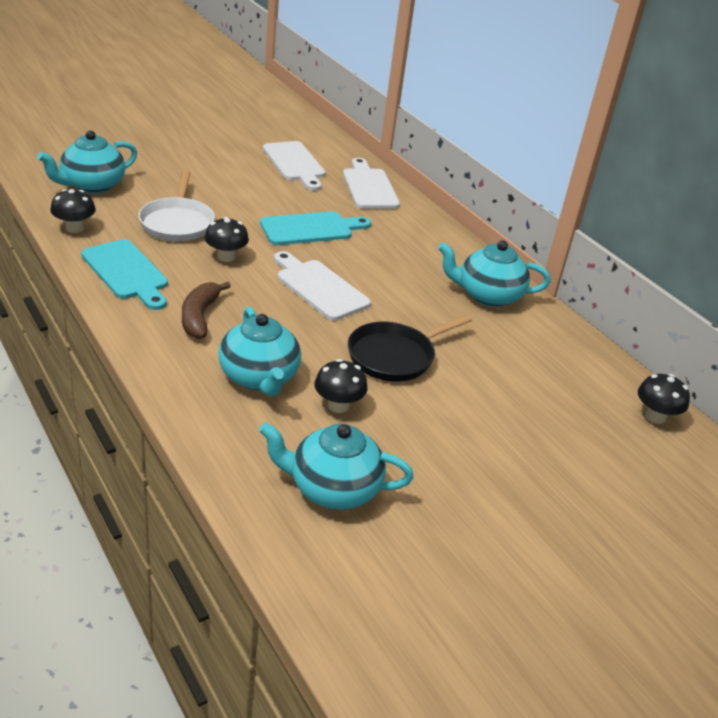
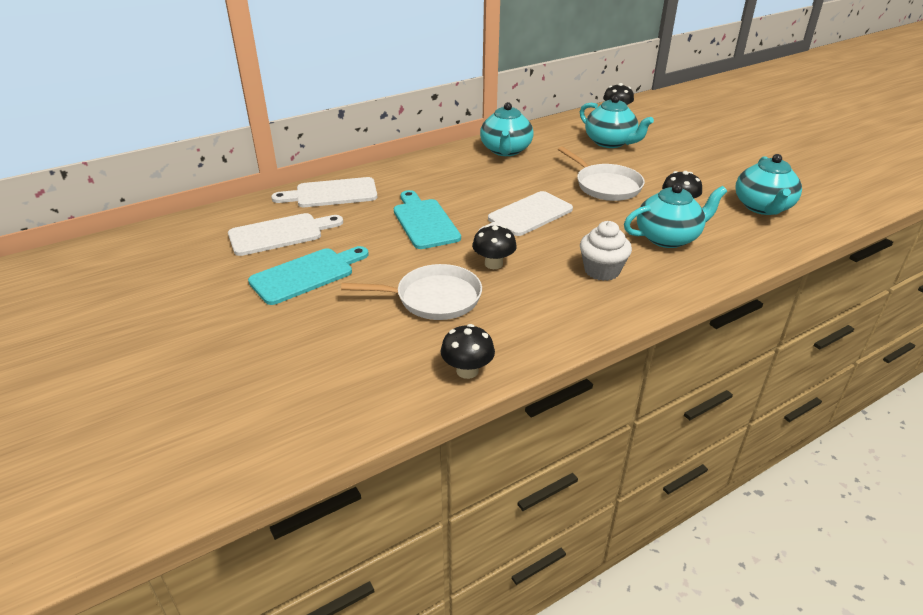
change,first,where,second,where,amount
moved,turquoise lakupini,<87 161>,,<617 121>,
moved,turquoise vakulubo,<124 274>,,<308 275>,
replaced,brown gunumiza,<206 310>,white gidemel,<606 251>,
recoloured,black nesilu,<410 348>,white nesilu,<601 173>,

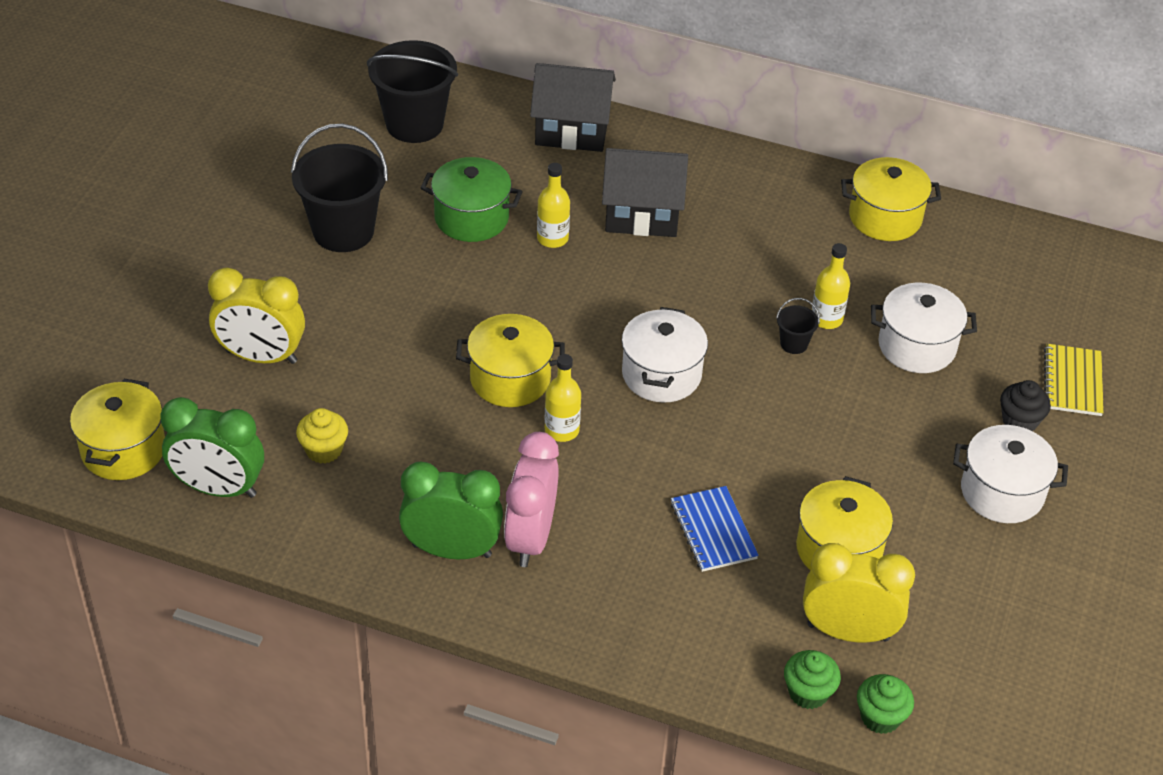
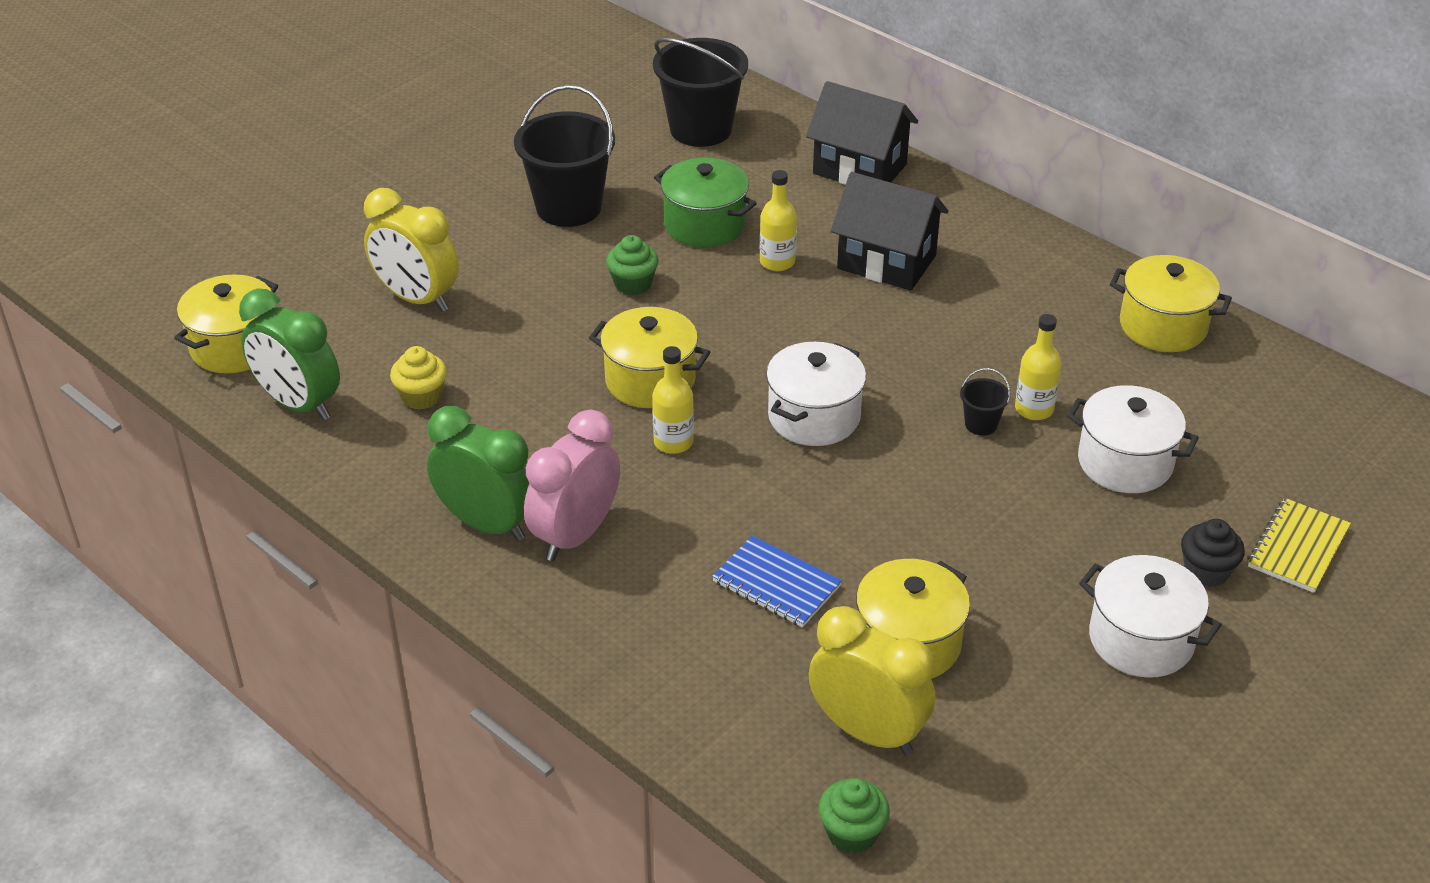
change,first,where,second,where,amount
turned,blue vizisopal,<715 529>,,<777 581>,60 degrees counterclockwise
moved,green gidemel,<812 679>,,<632 265>,

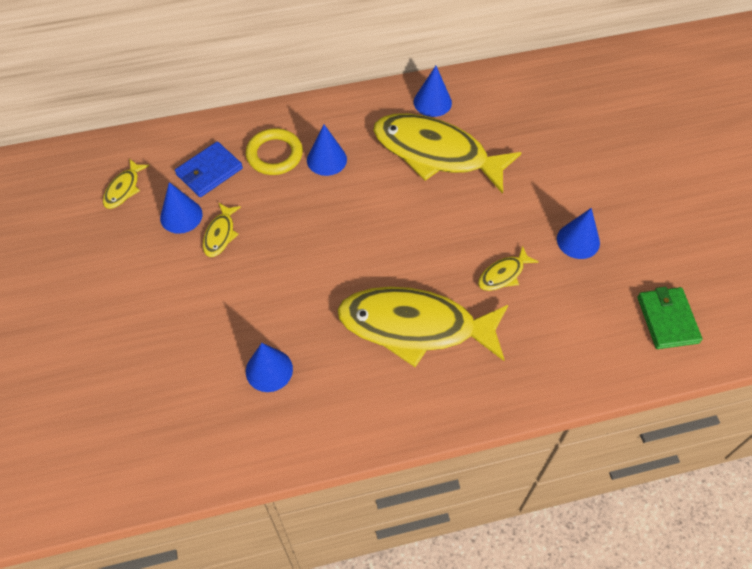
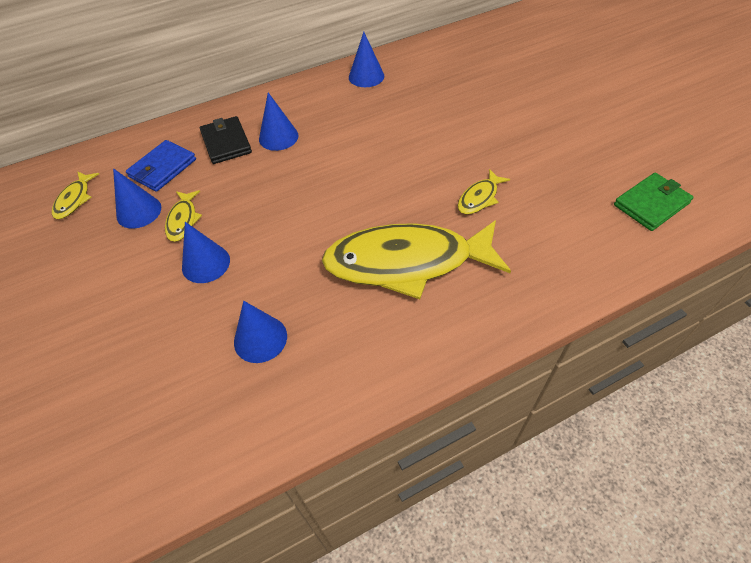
change,first,where,second,where,amount
replaced,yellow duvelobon,<274 151>,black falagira,<226 140>,
removed,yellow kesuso,<447 153>,,,
moved,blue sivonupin,<578 233>,,<206 252>,
turned,green falagira,<669 318>,,<654 202>,75 degrees clockwise

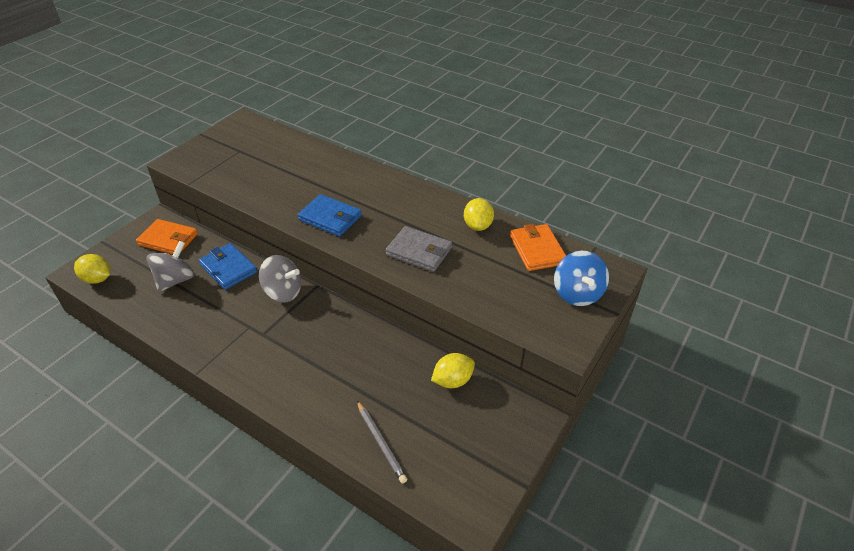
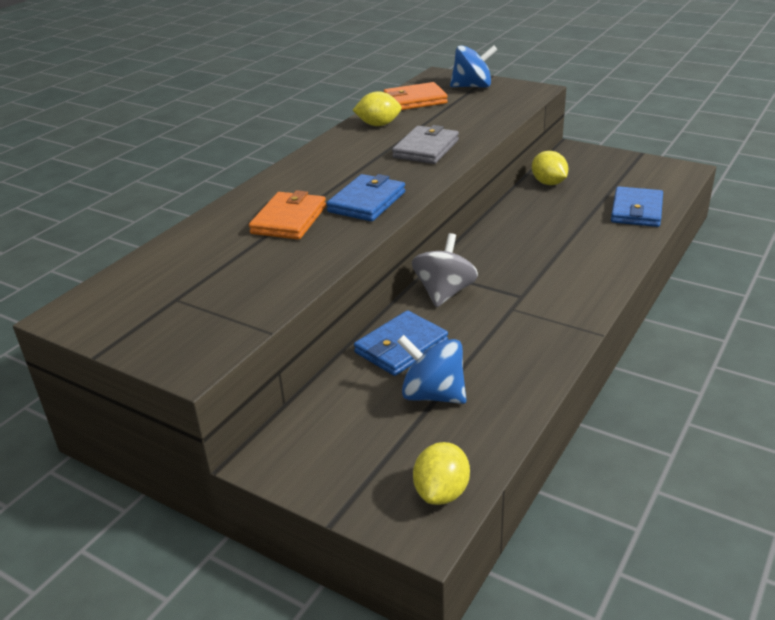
change,first,where,second,where,amount
moved,orange falagira,<167 236>,,<287 215>,
recoloured,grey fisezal,<170 266>,blue fisezal,<432 369>,
replaced,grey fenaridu,<382 442>,blue falagira,<637 206>,

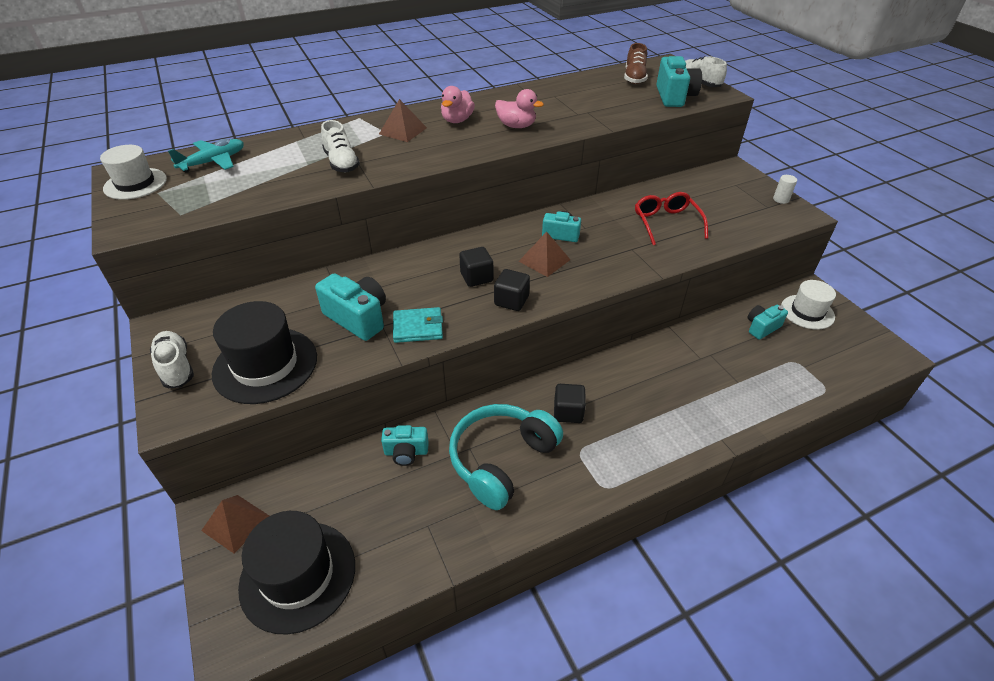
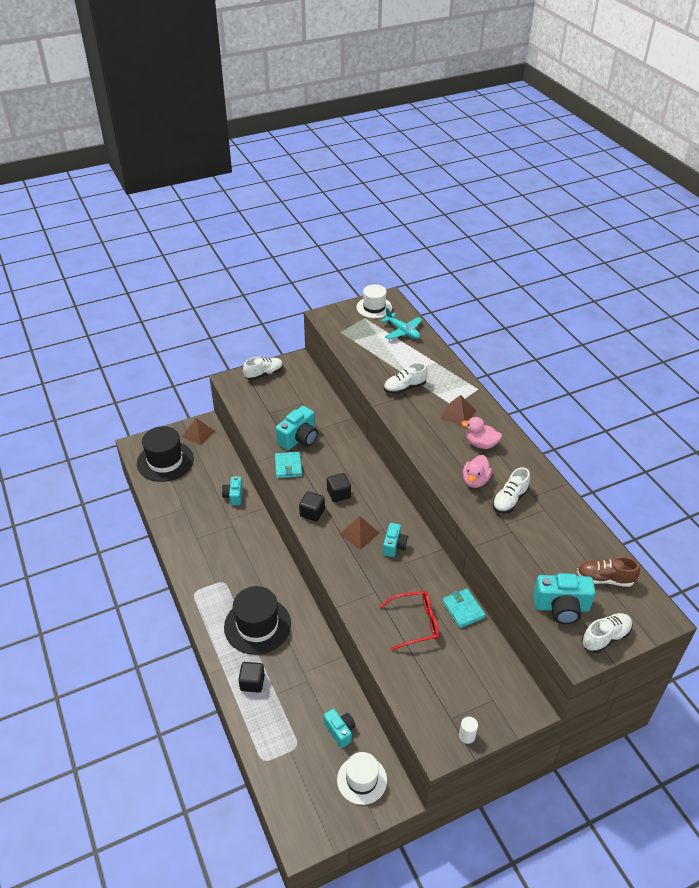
change,first,where,second,where,amount
moved,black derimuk,<264 352>,,<257 620>,
removed,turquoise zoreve,<506 457>,,,
moved,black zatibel,<570 403>,,<251 677>,
added,,,turquoise falagira,<463 608>,
added,,,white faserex,<511 490>,

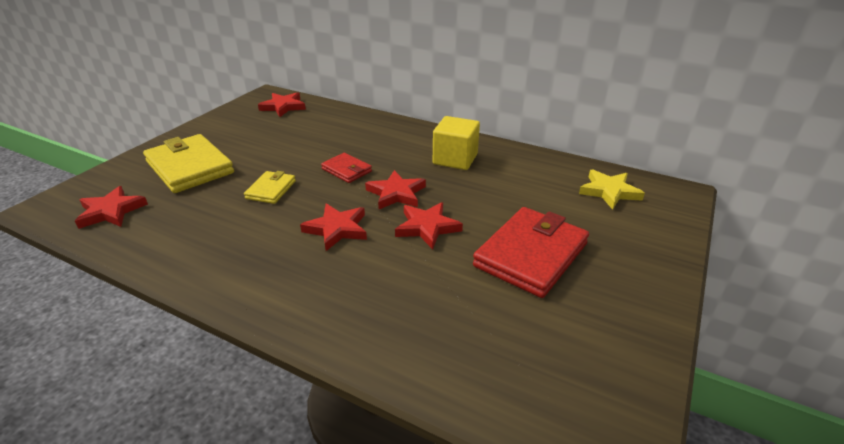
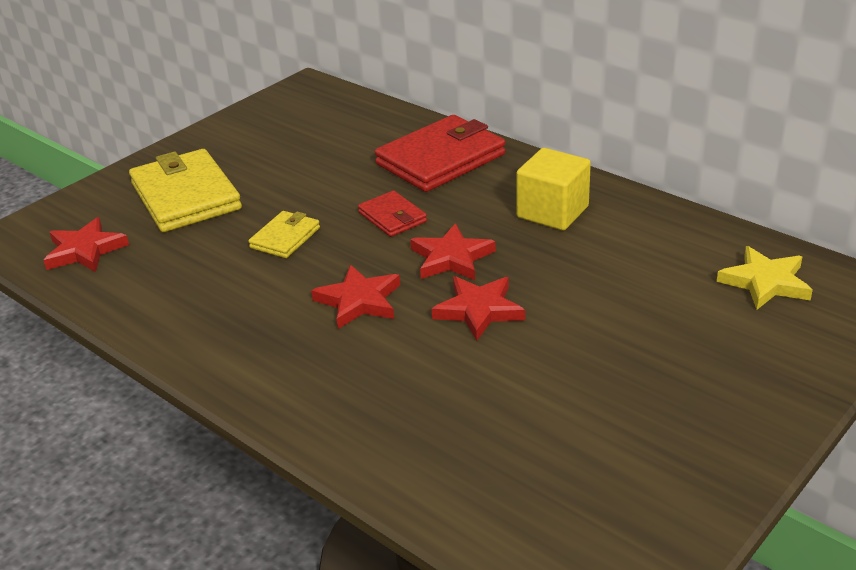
change,first,where,second,where,amount
removed,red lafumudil,<282 104>,,,
moved,red falagira,<531 252>,,<440 153>,

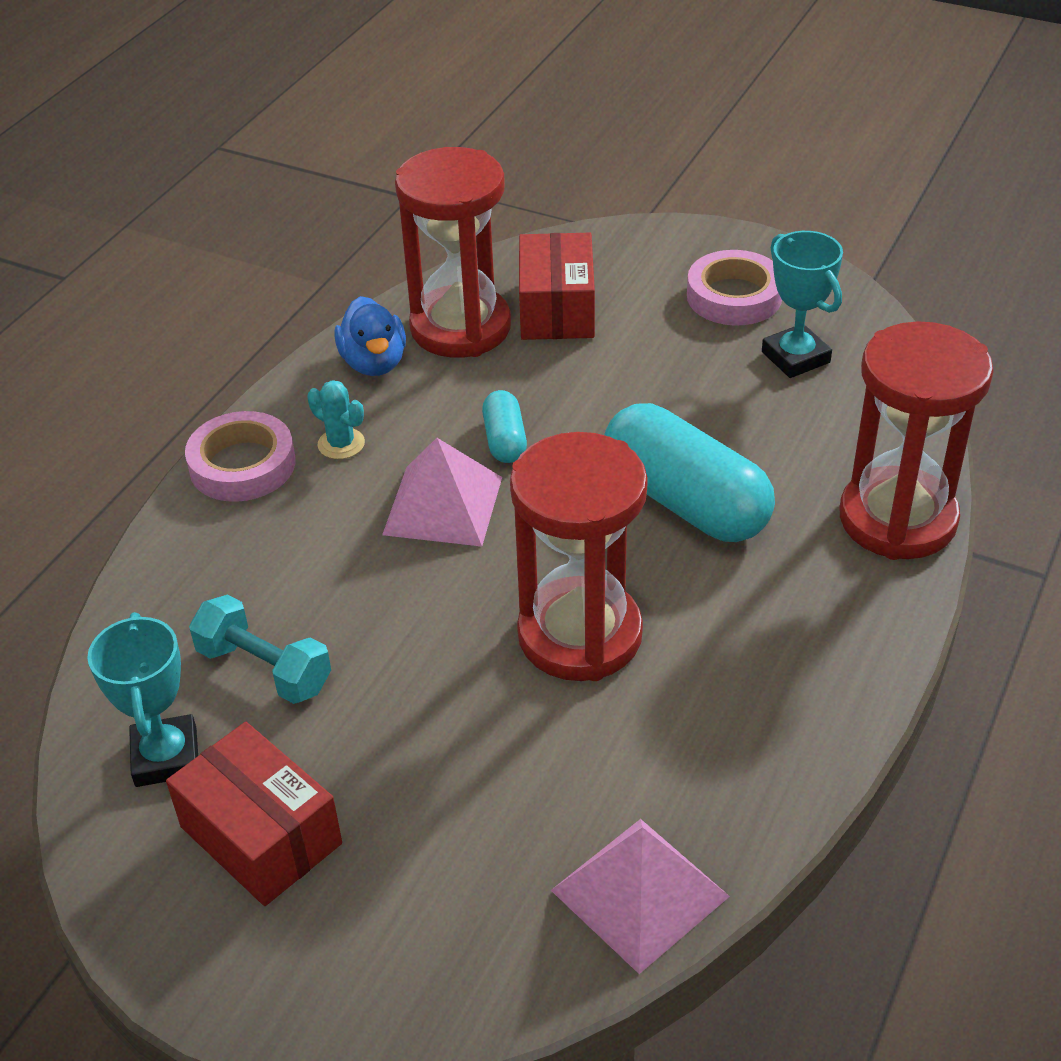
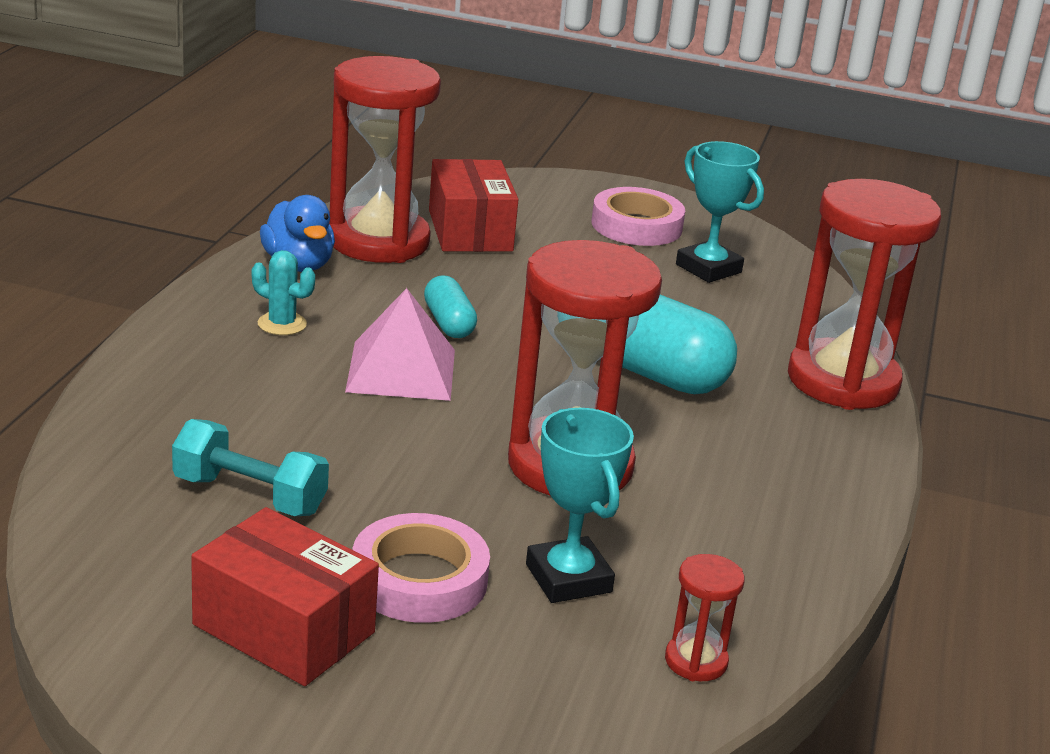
change,first,where,second,where,amount
moved,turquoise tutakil,<142 699>,,<580 505>,
moved,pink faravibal,<240 456>,,<421 568>,
replaced,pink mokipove,<640 896>,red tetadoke,<705 617>,

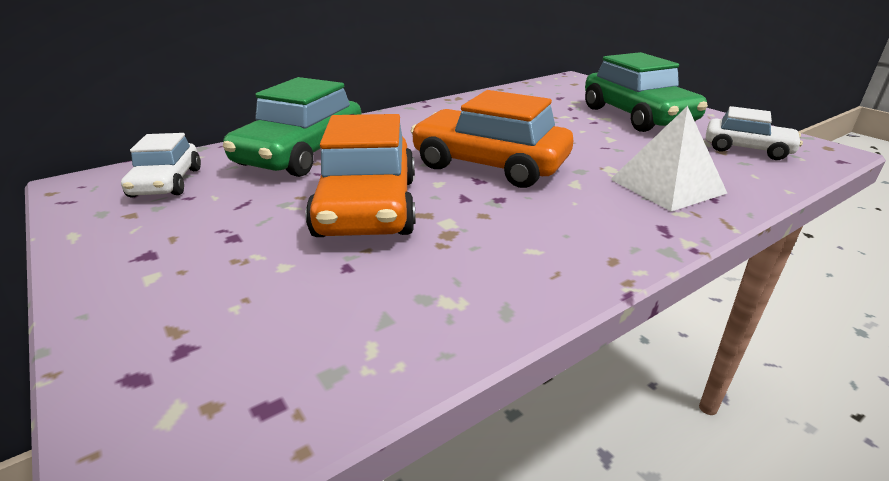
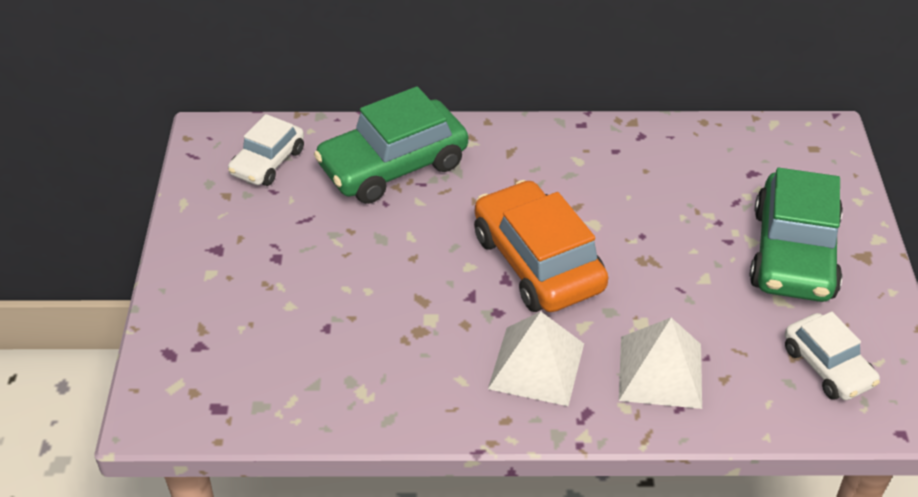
change,first,where,second,where,amount
removed,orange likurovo,<360 175>,,,
added,,,white mokipove,<536 358>,

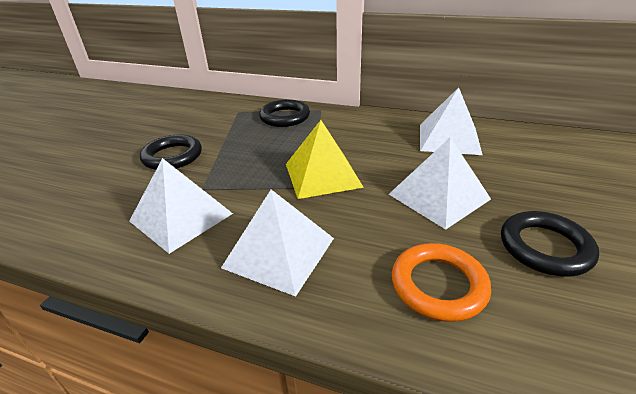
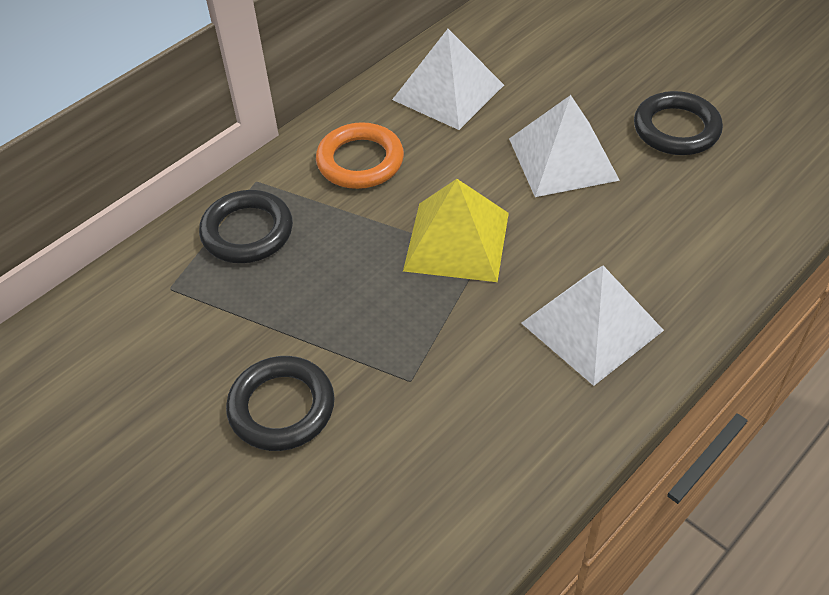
change,first,where,second,where,amount
removed,white mokipove,<181 206>,,,
moved,orange duvelobon,<441 282>,,<360 155>,

